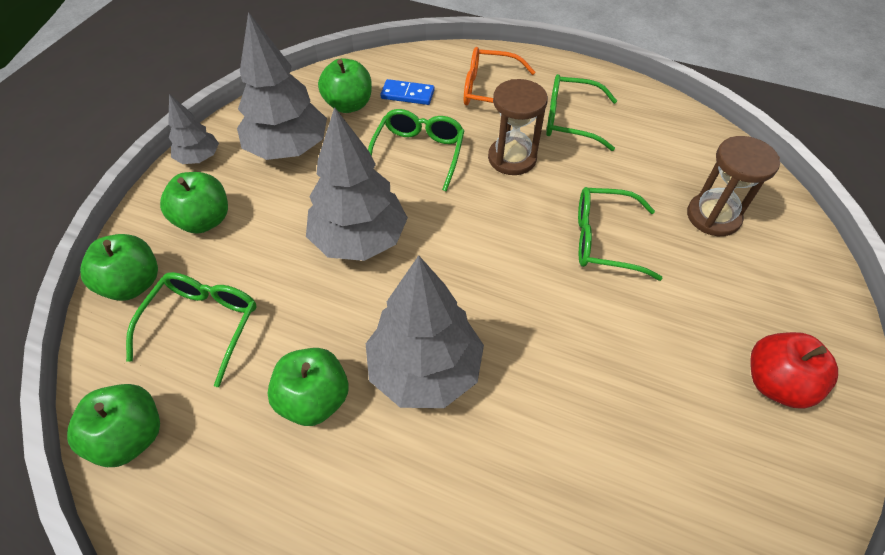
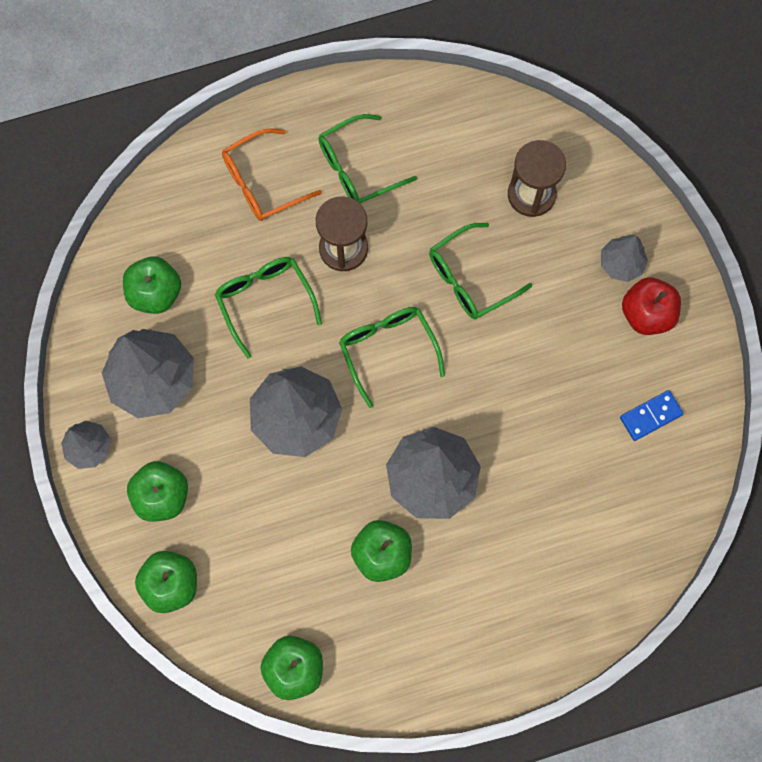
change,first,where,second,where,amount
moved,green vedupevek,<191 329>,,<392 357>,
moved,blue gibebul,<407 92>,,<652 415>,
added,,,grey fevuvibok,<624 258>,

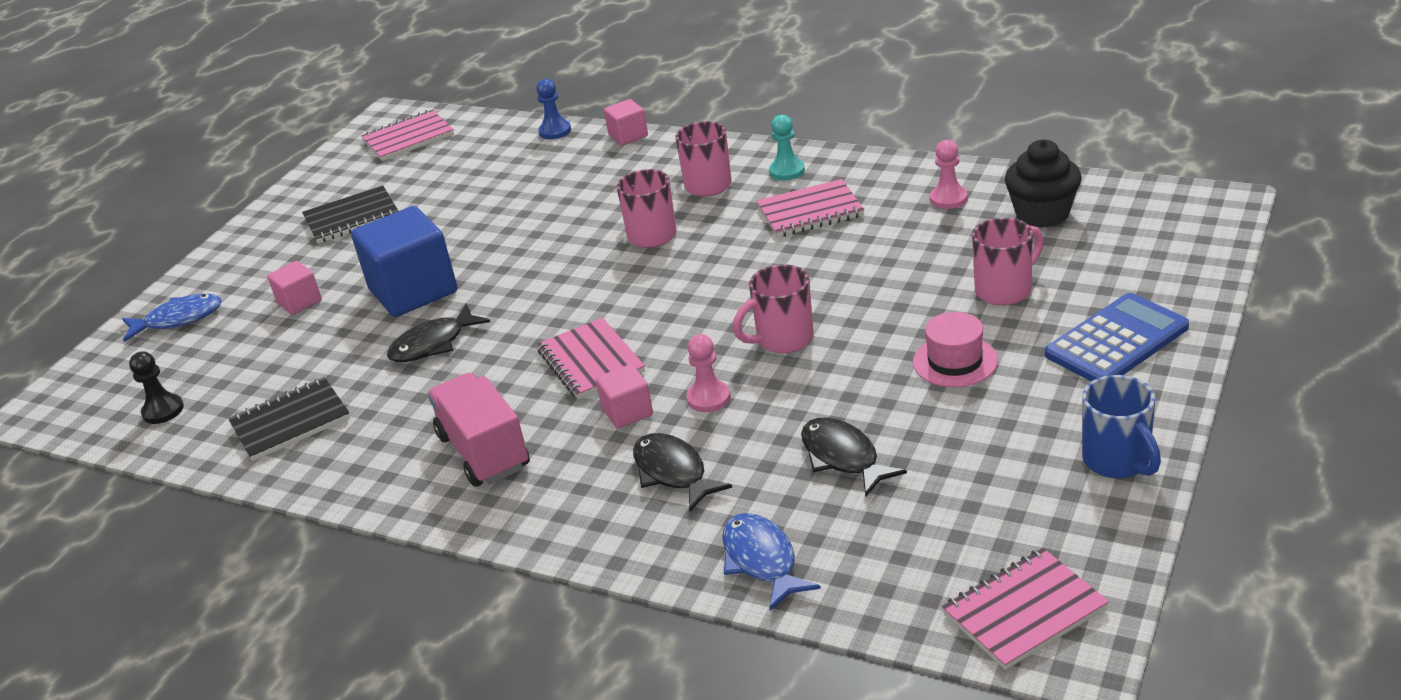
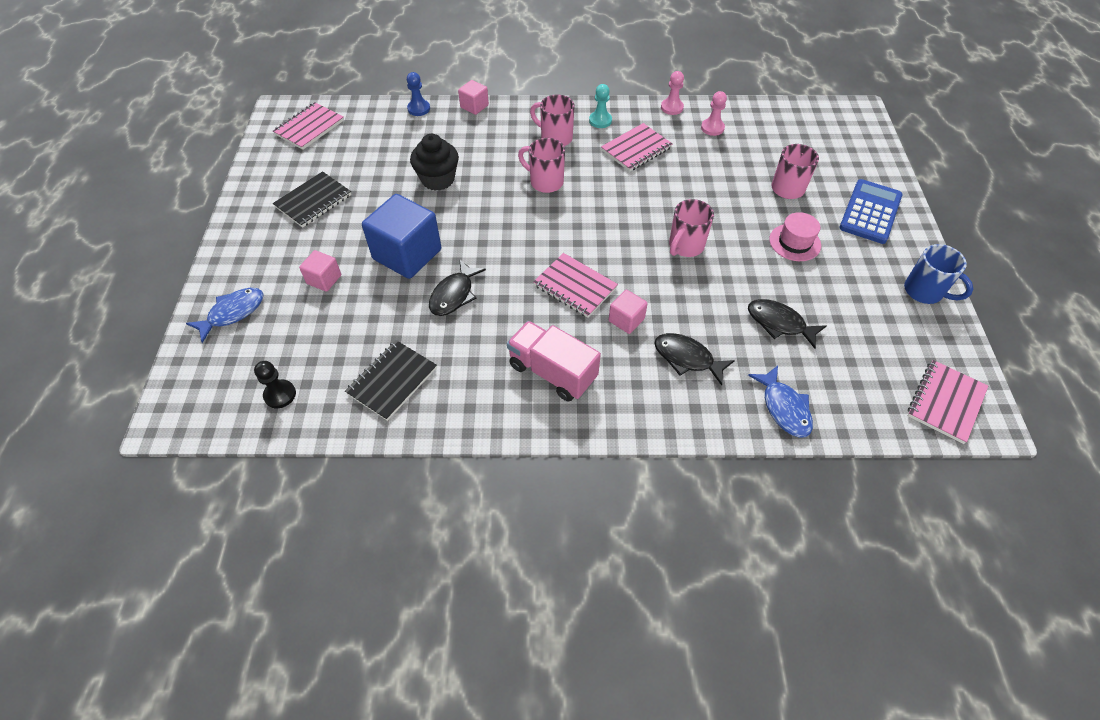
change,first,where,second,where,amount
moved,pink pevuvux,<709 373>,,<672 93>,
turned,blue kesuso,<771 561>,,<780 401>,150 degrees counterclockwise
moved,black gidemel,<1043 183>,,<434 162>,

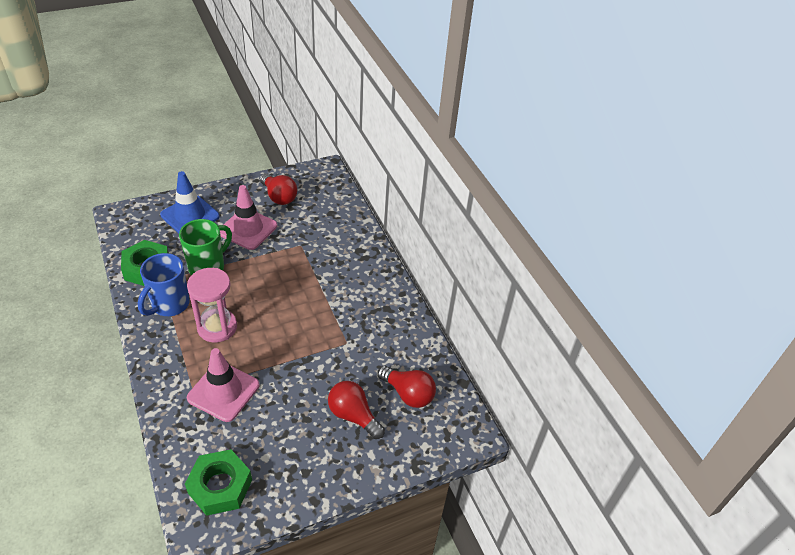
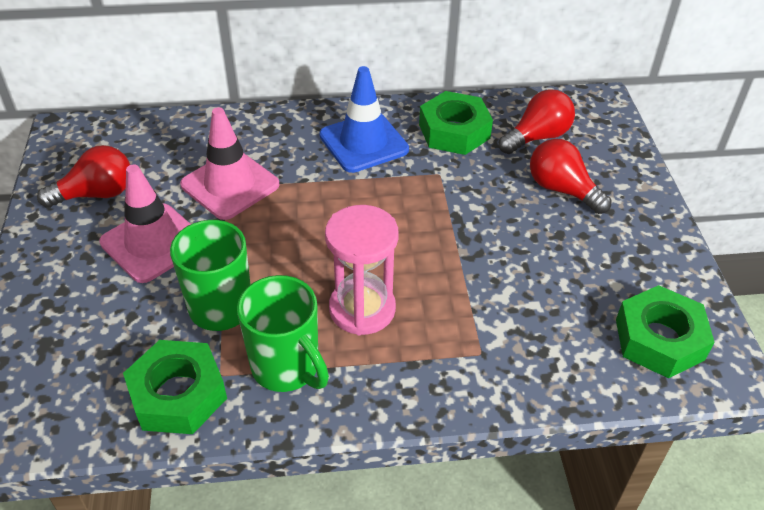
change,first,where,second,where,amount
recoloured,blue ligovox,<164 284>,green ligovox,<283 333>,
moved,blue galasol,<190 202>,,<364 119>,
moved,pink galasol,<223 385>,,<229 163>,
turned,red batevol,<356 410>,,<570 176>,75 degrees clockwise
added,,,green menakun,<456 123>,

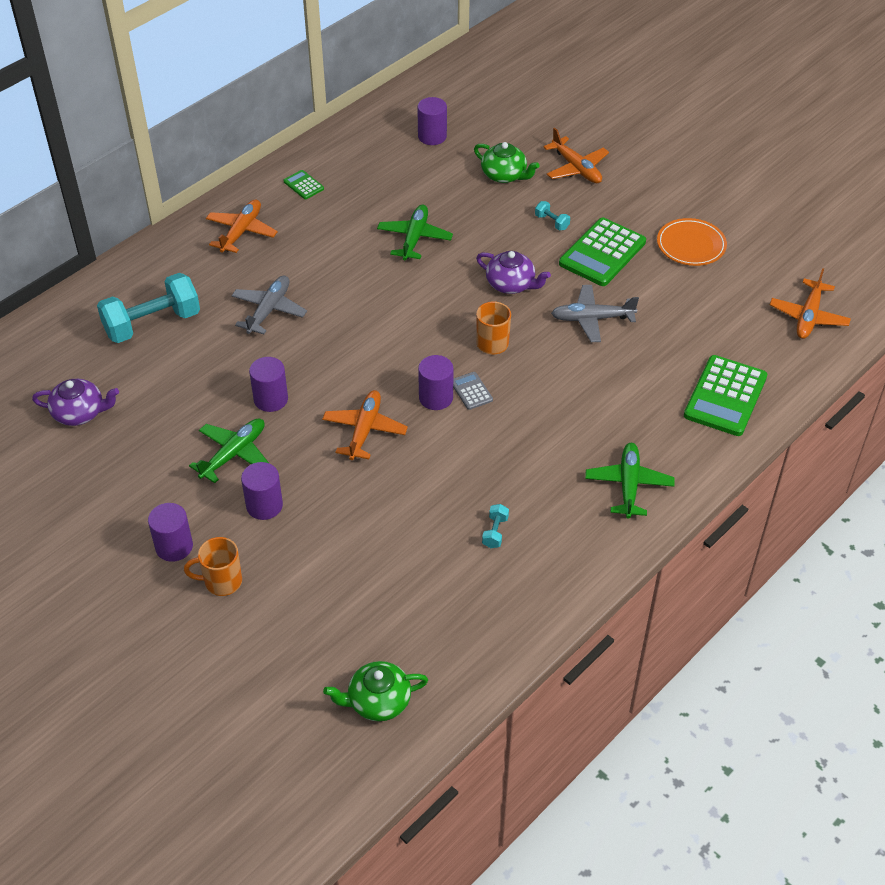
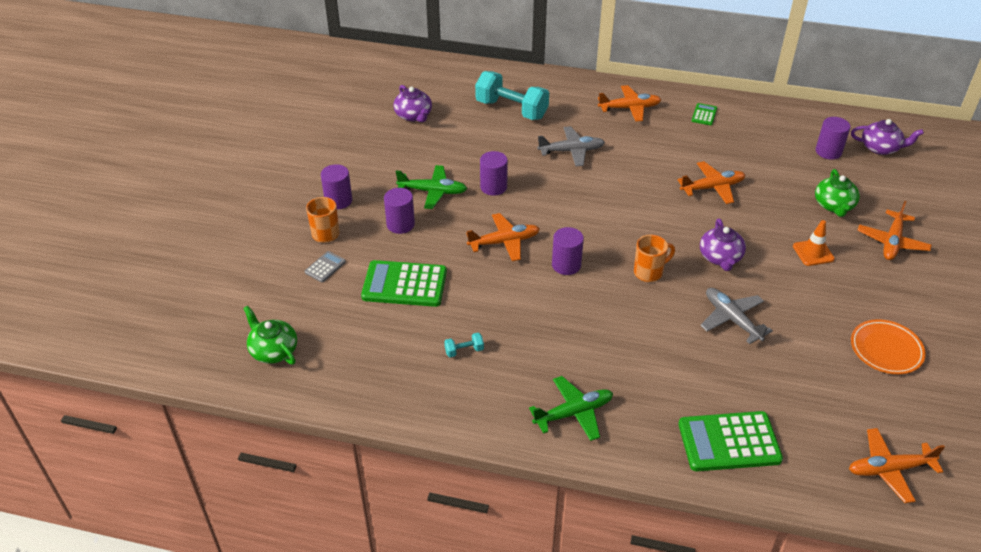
change,first,where,second,where,amount
recoloured,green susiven,<415 232>,orange susiven,<711 182>,
moved,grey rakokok,<473 391>,,<325 266>,
replaced,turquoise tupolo,<552 215>,orange galasol,<814 243>,
moved,green rakokok,<602 252>,,<404 283>,
added,,,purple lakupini,<887 137>,

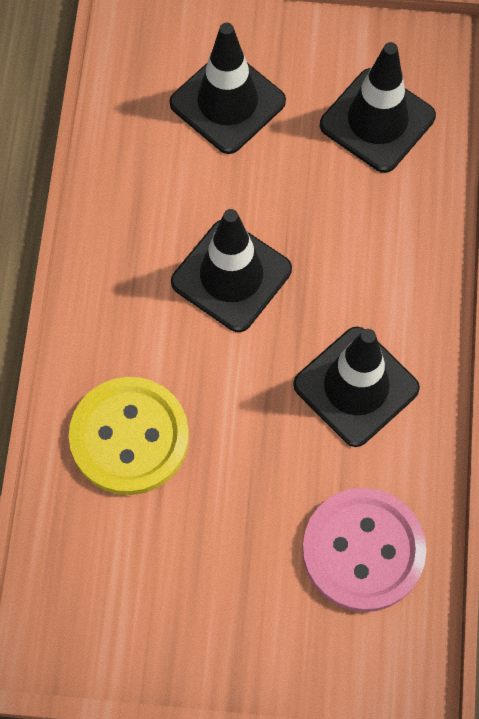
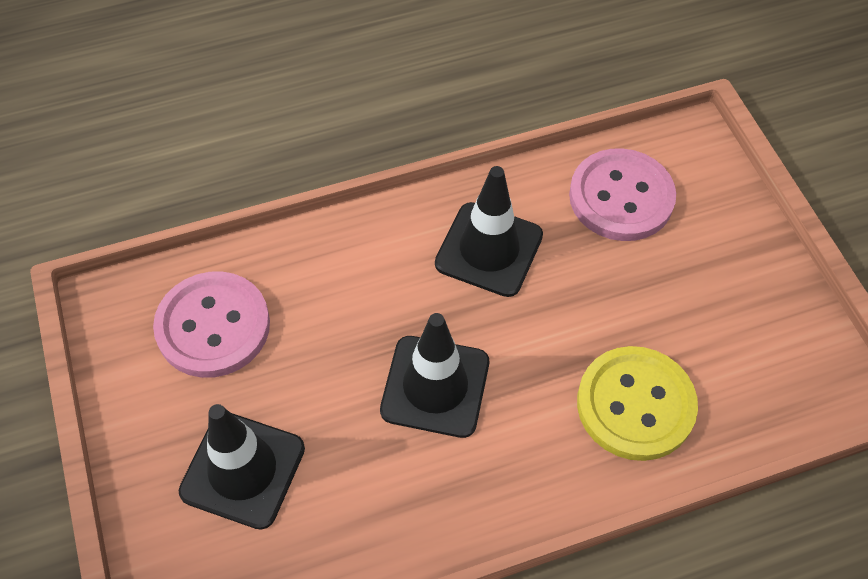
change,first,where,second,where,amount
replaced,black galasol,<378 107>,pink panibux,<211 324>,

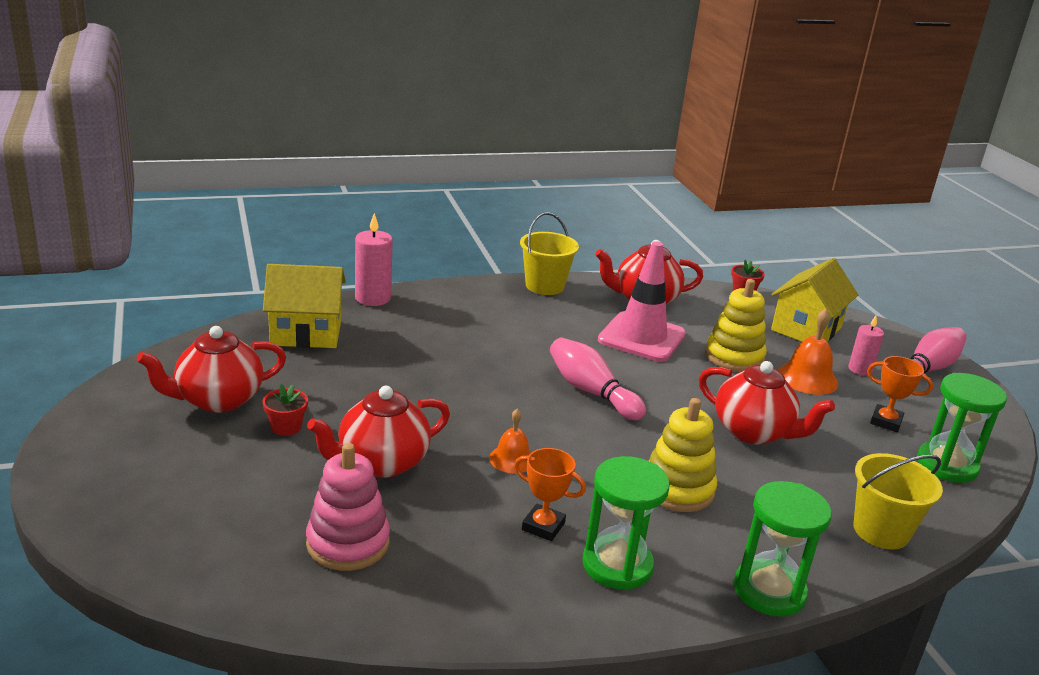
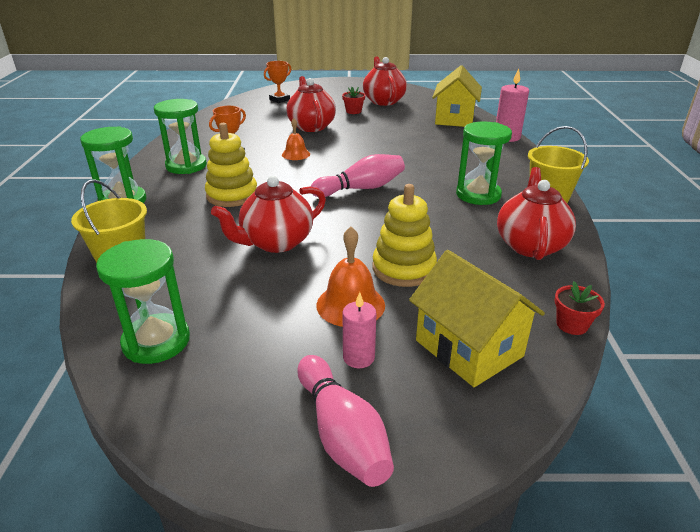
change,first,where,second,where,amount
removed,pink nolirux,<348 507>,,,
removed,pink galasol,<642 301>,,,
moved,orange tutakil,<900 394>,,<277 82>,
added,,,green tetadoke,<484 163>,

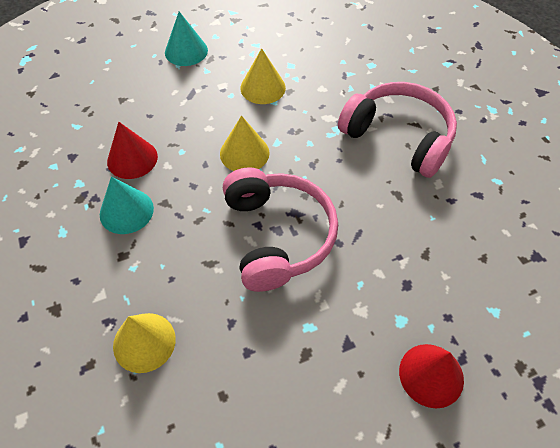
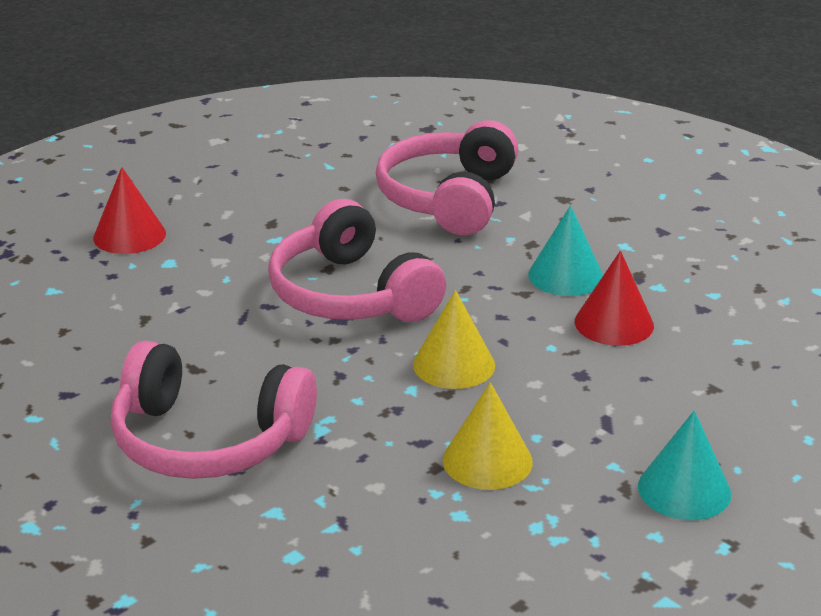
change,first,where,second,where,amount
replaced,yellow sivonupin,<144 343>,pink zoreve,<447 177>,

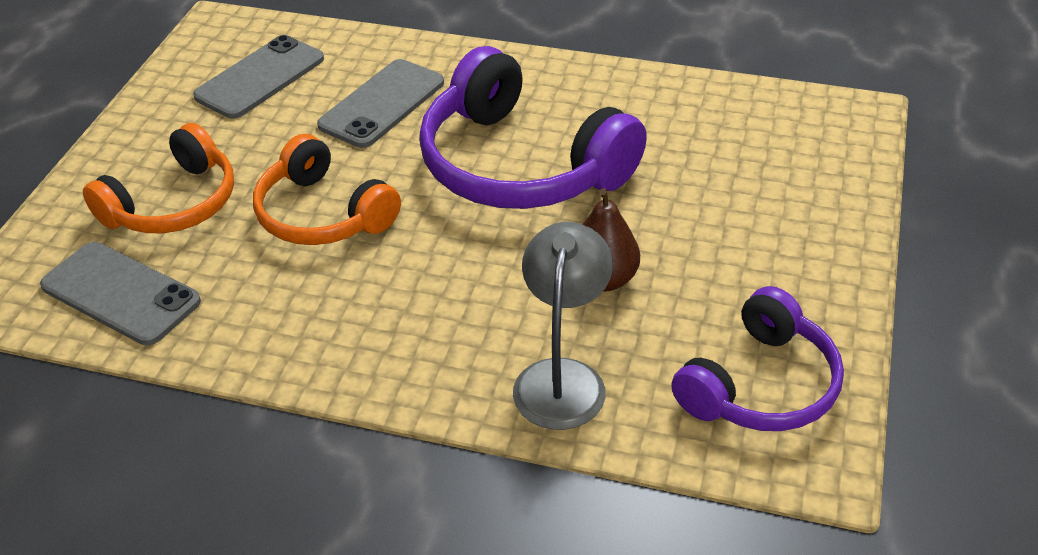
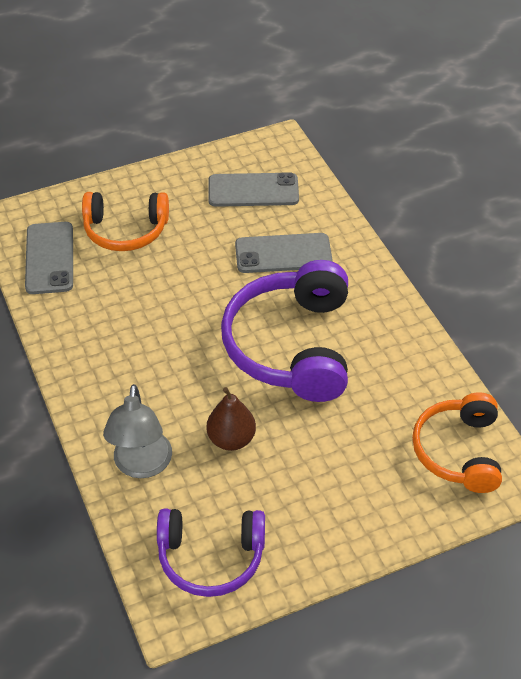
change,first,where,second,where,amount
moved,orange zoreve,<327 189>,,<457 442>,
turned,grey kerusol,<563 326>,,<137 431>,120 degrees clockwise

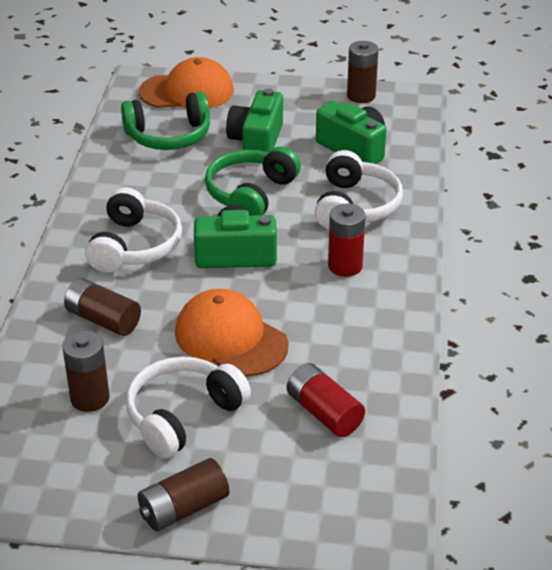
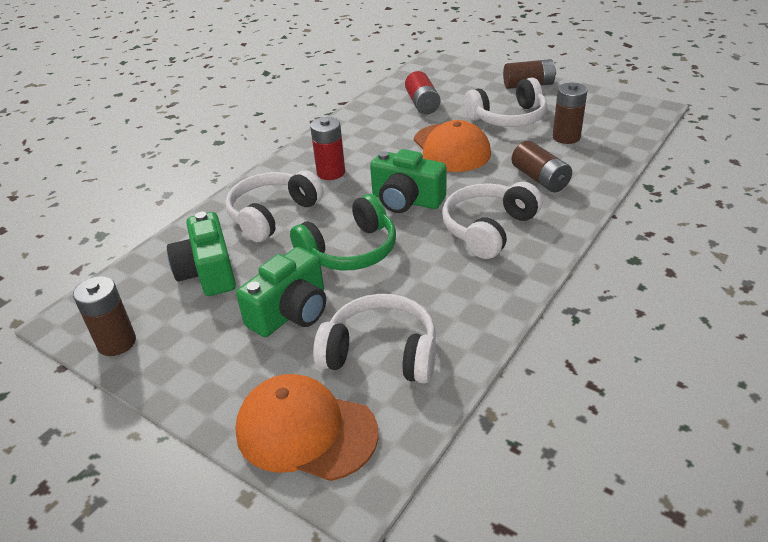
change,first,where,second,where,amount
recoloured,green zoreve,<165 121>,white zoreve,<374 339>,

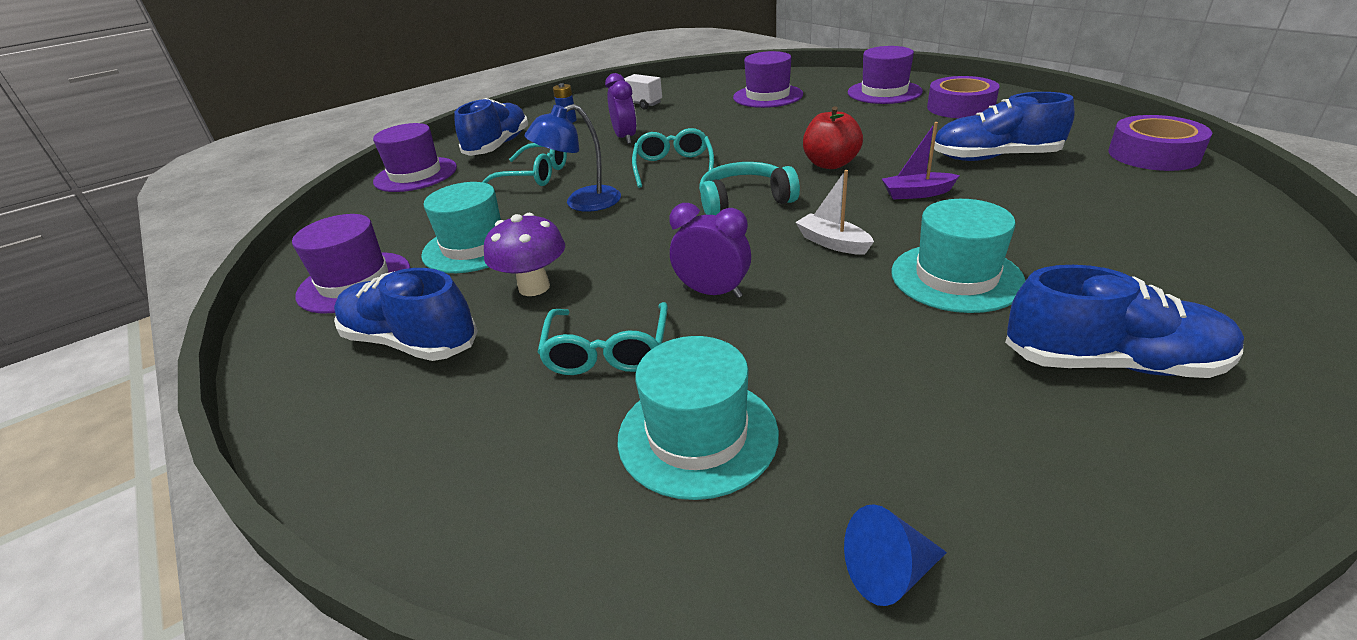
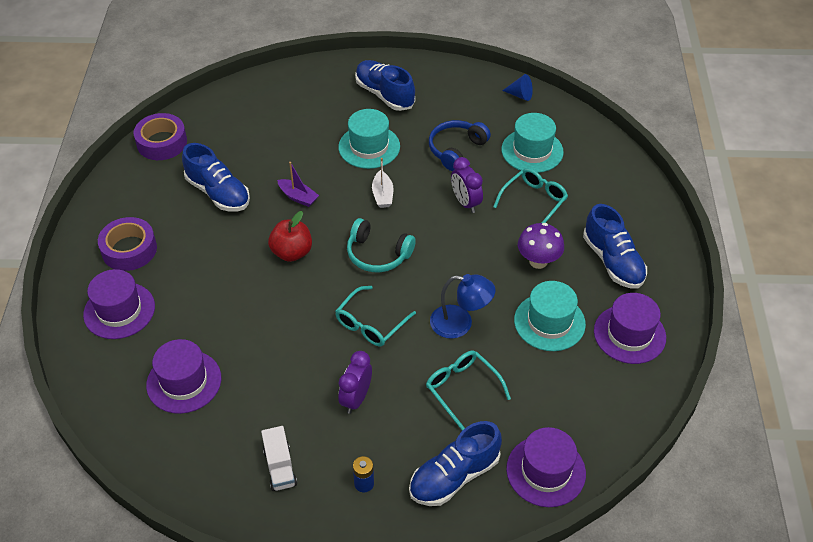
change,first,where,second,where,amount
added,,,blue zoreve,<460 145>,

